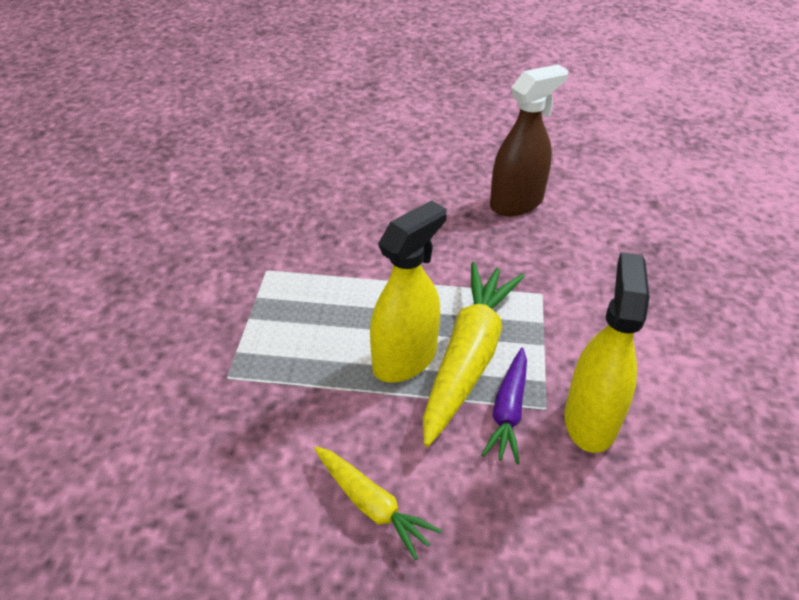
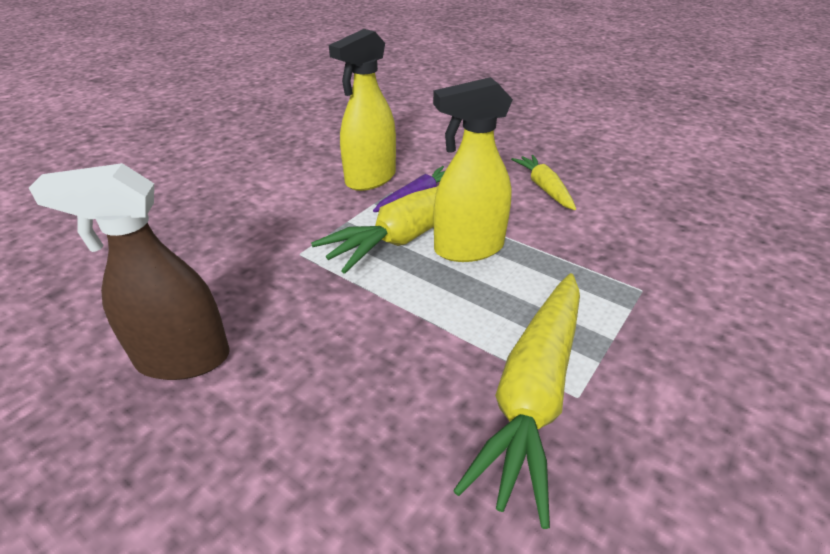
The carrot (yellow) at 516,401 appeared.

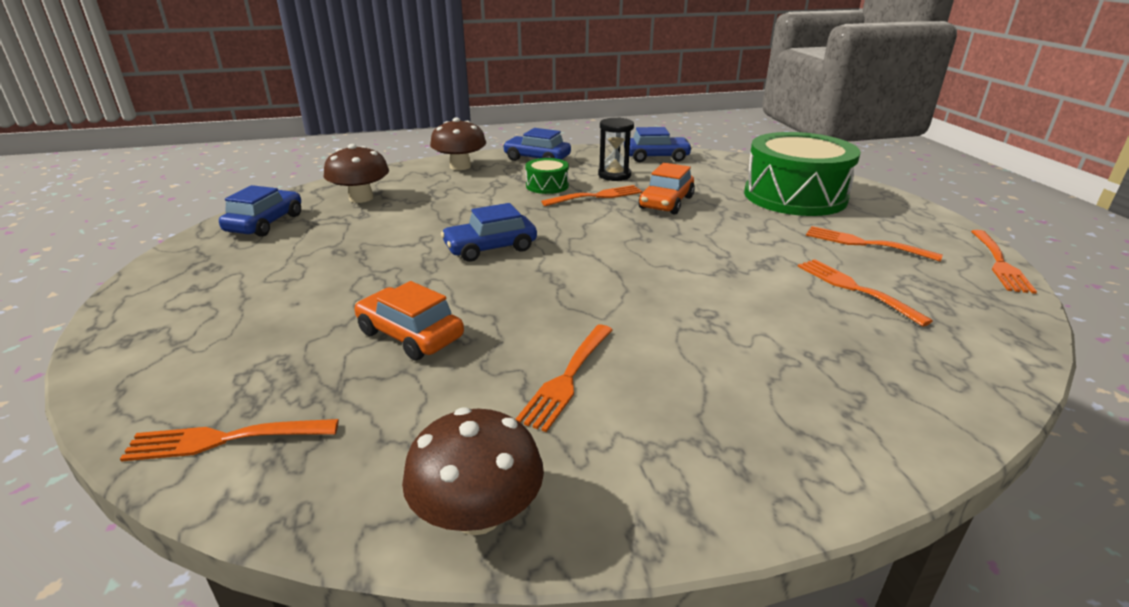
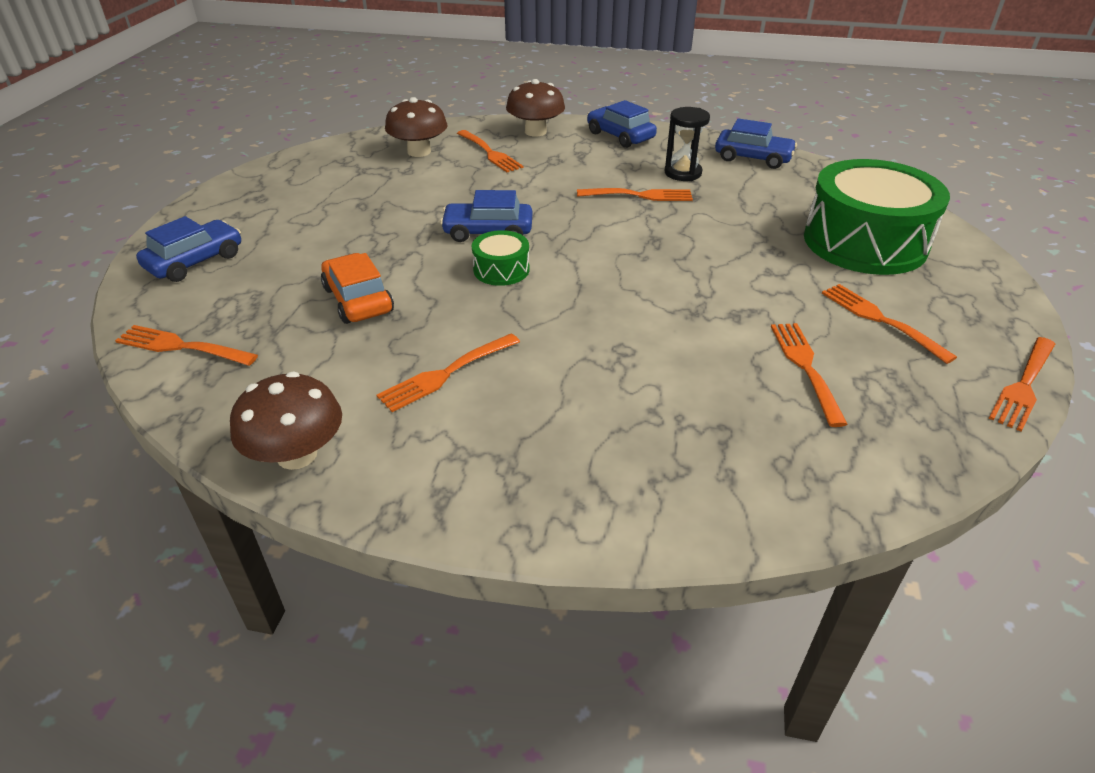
The car (blue) moved from 260,211 to 188,249. The fork (orange) at 490,151 appeared. The drum (green) moved from 547,176 to 501,258. The car (orange) at 667,188 disappeared.

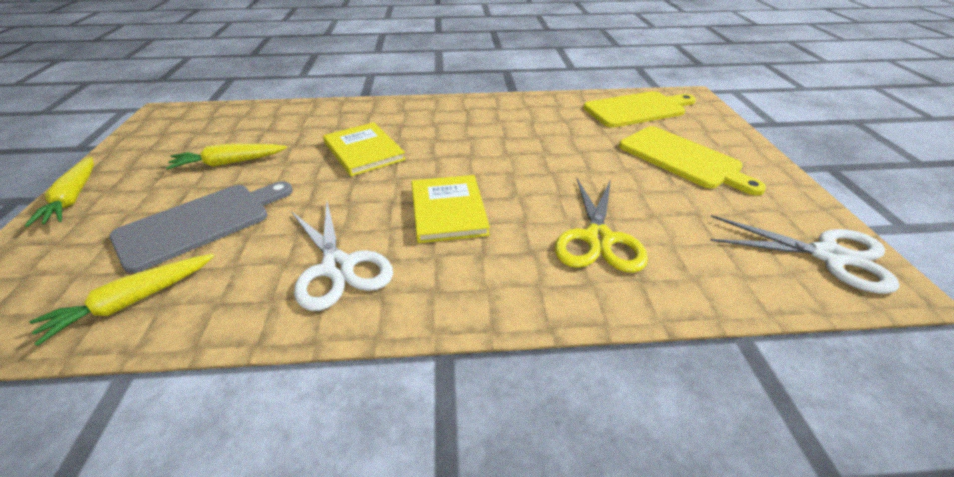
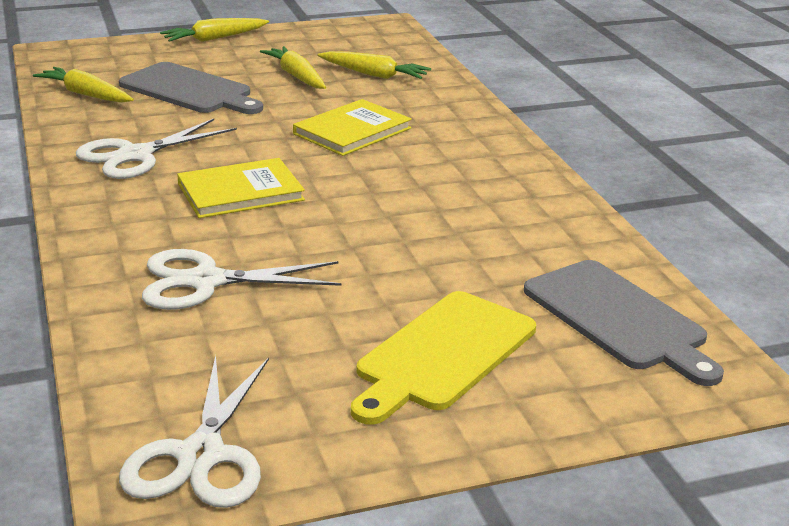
The scissors (yellow) at 601,226 became the scissors (white) at 242,279. The carrot (yellow) at 374,65 appeared. The cutting board (yellow) at 640,109 became the cutting board (grey) at 624,323.

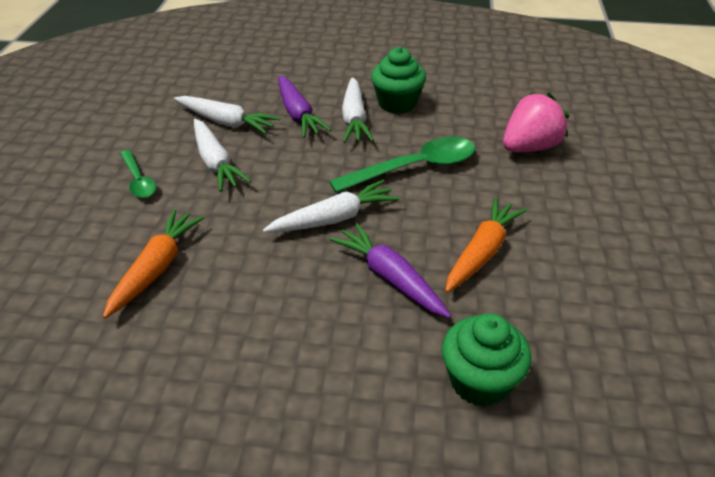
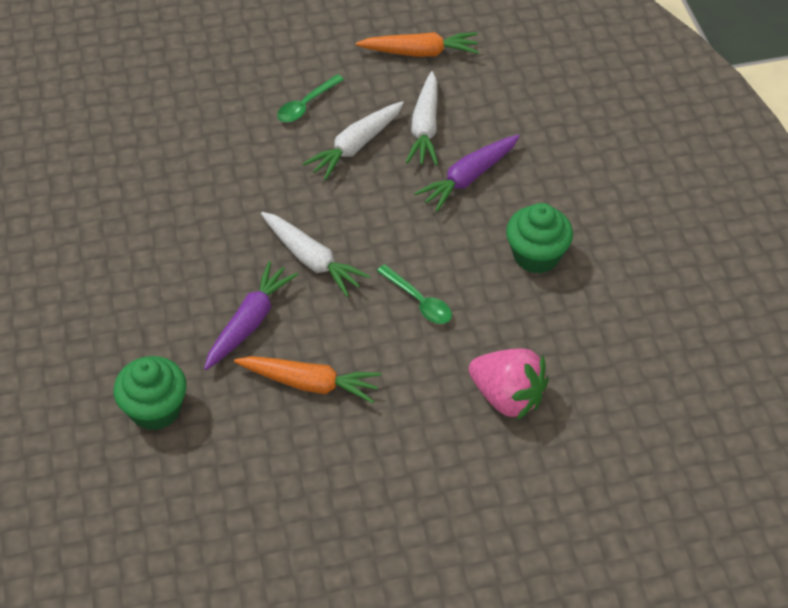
The carrot (orange) moved from 154,264 to 417,44. The spoon (green) at 402,164 changed to 0.57 times the size. The carrot (white) at 358,110 disappeared.

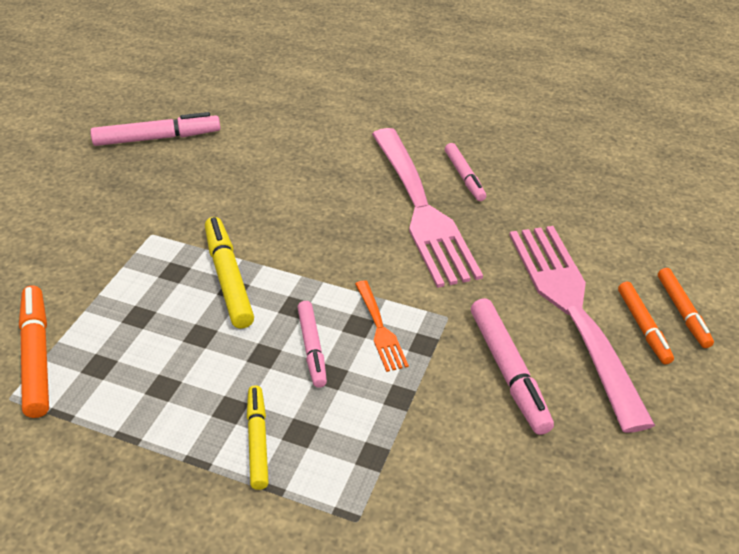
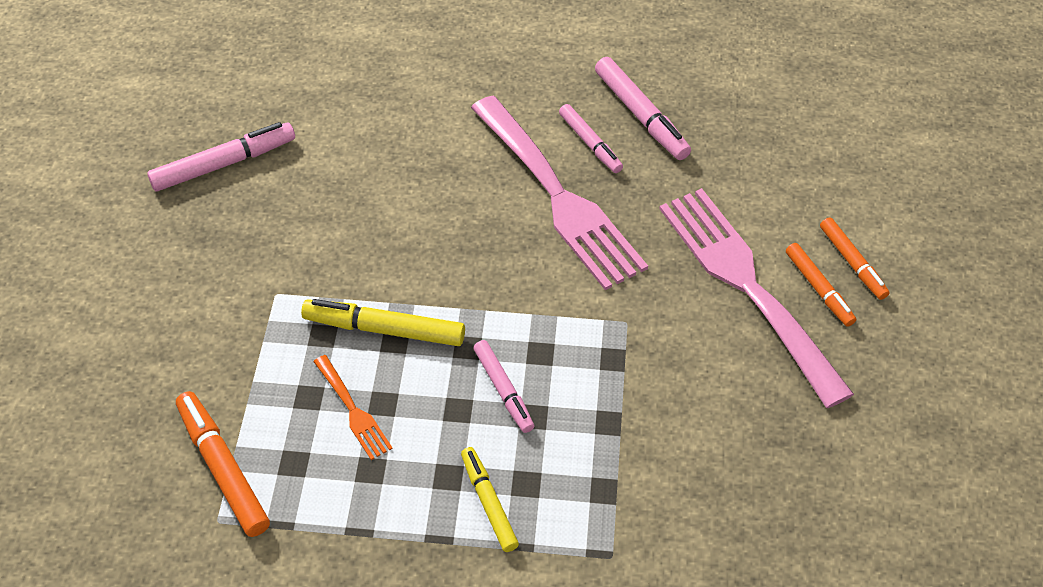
The marker (yellow) at 229,273 turned 45 degrees counterclockwise. The fork (orange) moved from 382,326 to 353,407. The marker (pink) moved from 512,366 to 643,108.

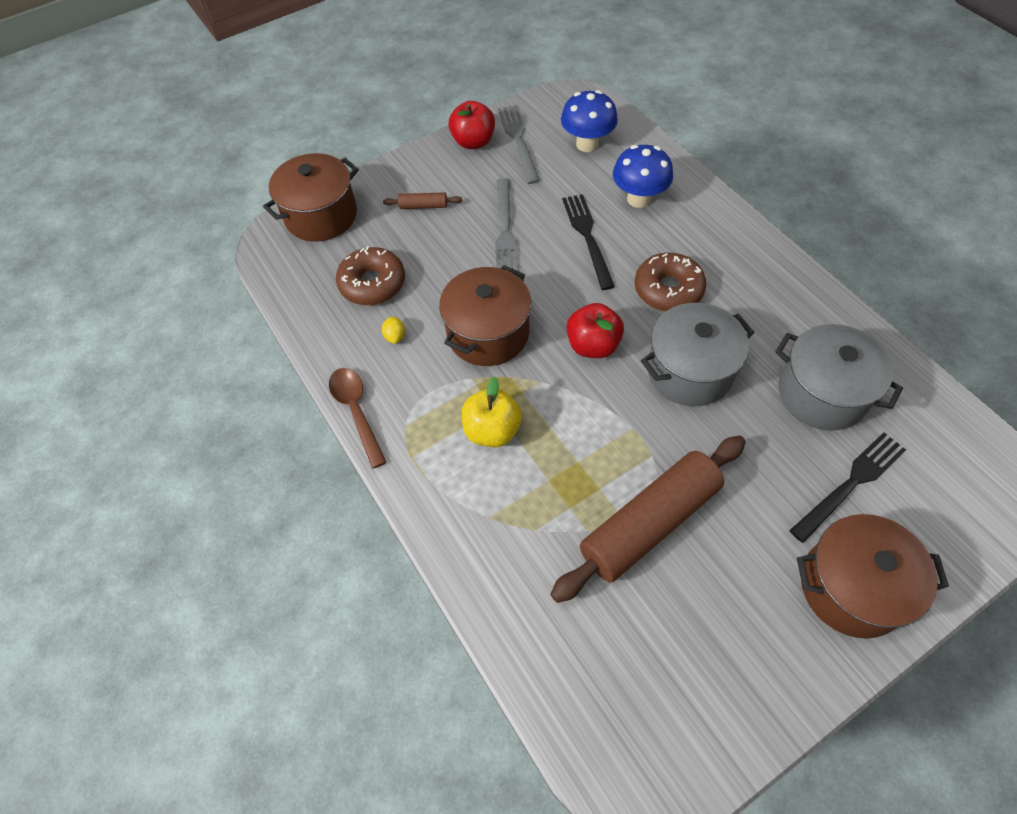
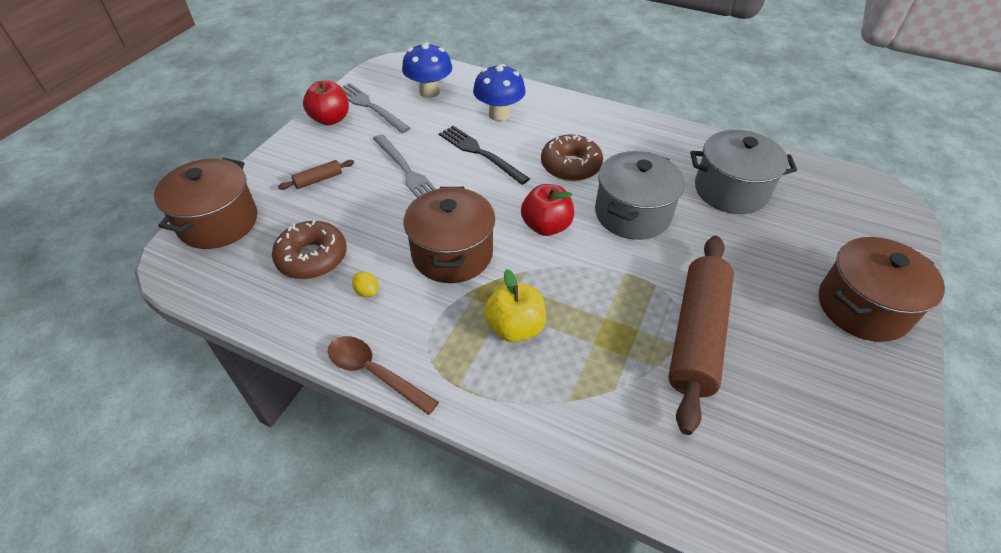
The fork (black) at 847,487 disappeared.

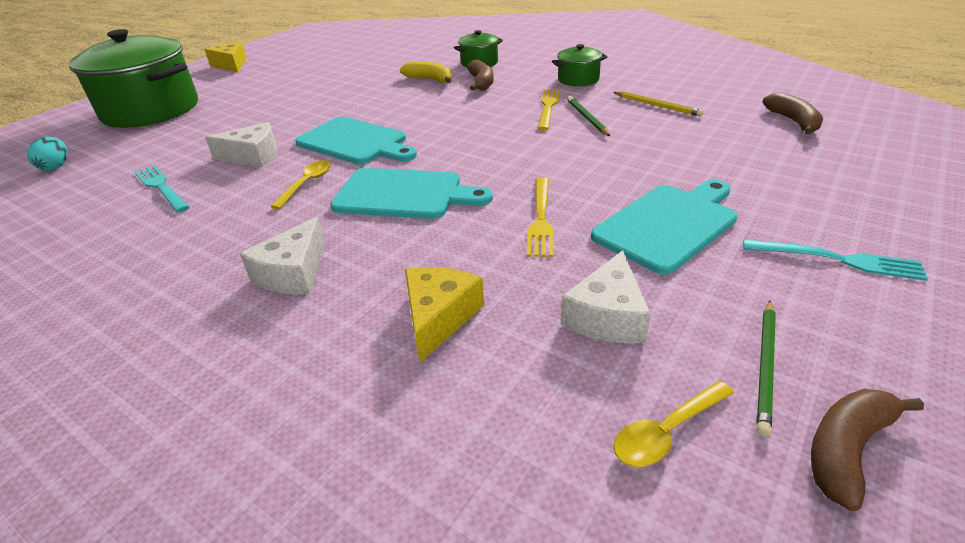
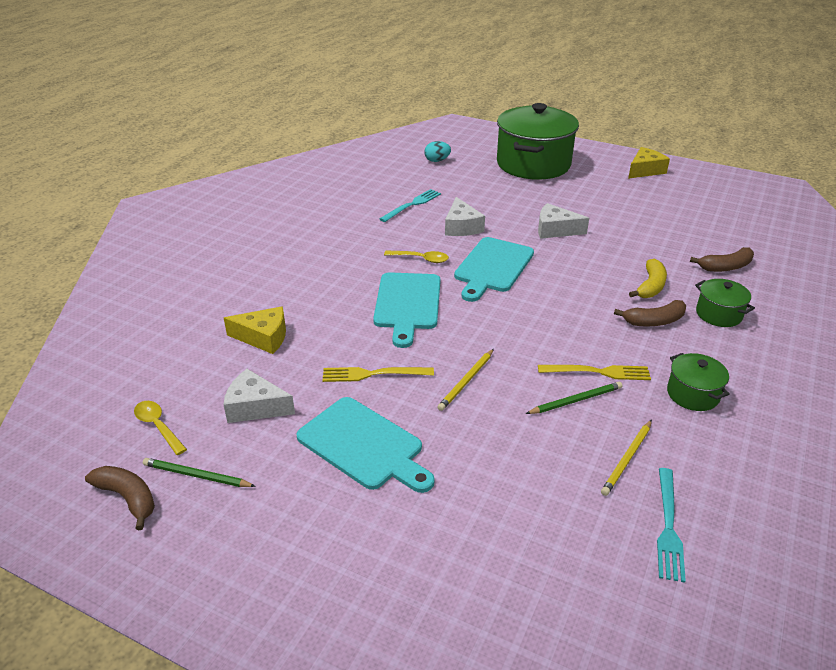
The pencil (yellow) at 466,380 appeared. The cheese (white) moved from 282,255 to 563,221. The fork (turquoise) moved from 835,260 to 671,525. The banana (brown) moved from 792,113 to 722,259.

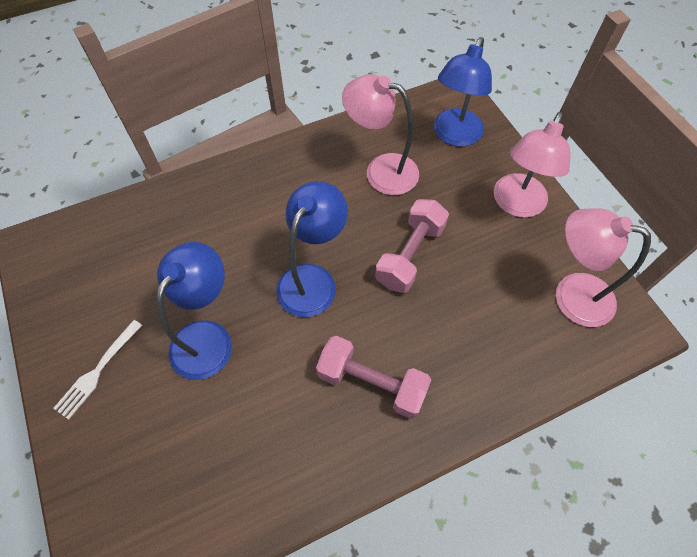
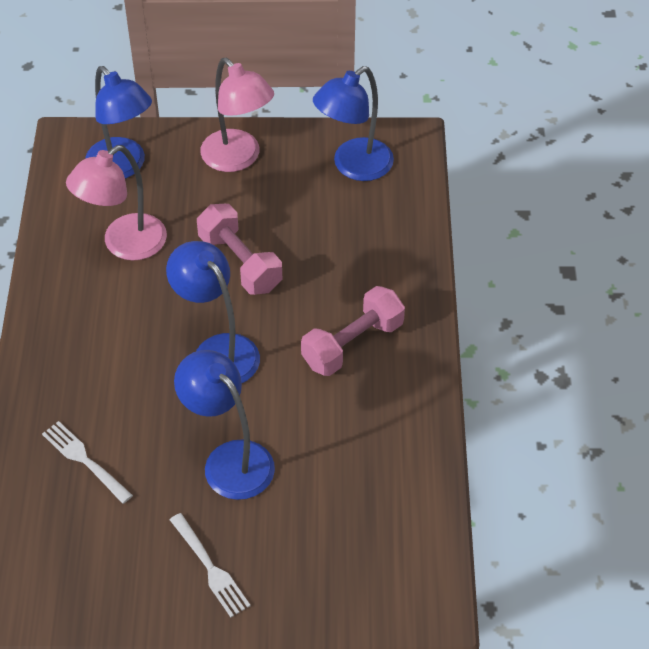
The fork (white) at 87,462 appeared. The lamp (pink) at 603,267 became the lamp (blue) at 353,123.

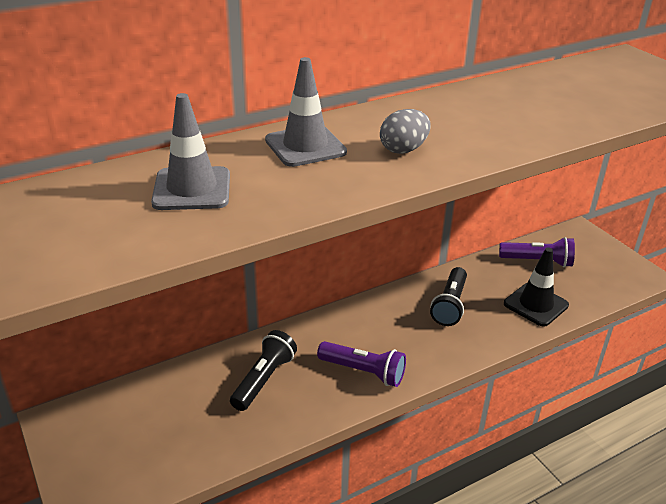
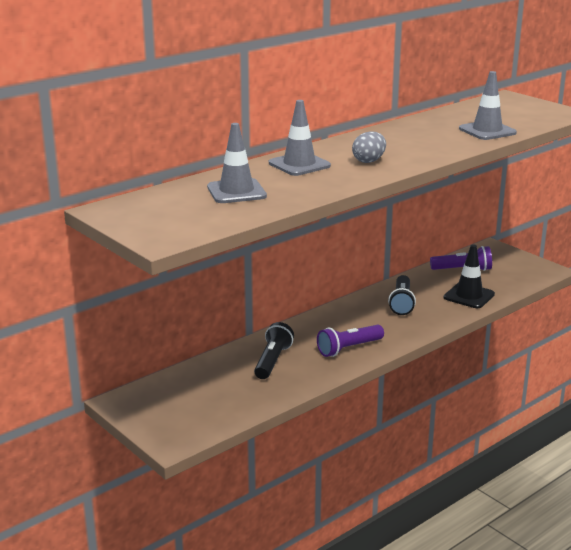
The flashlight (purple) at 361,364 turned 135 degrees clockwise. The traffic cone (grey) at 488,105 appeared.

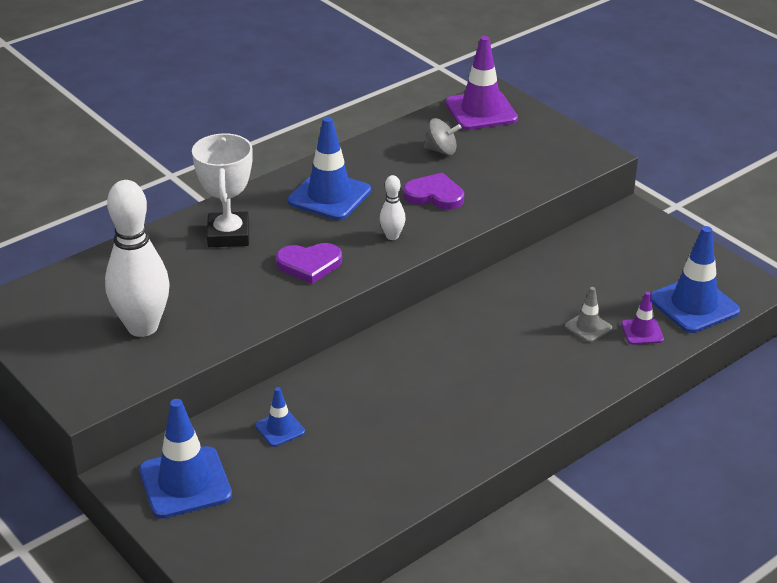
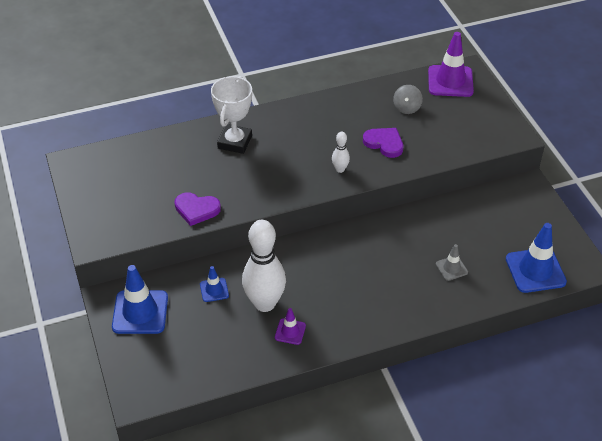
The heart (purple) moved from 309,263 to 198,209. The bowling pin (white) moved from 137,258 to 264,266. The traffic cone (purple) moved from 642,318 to 290,326. The spinning top (grey) at 442,136 turned 75 degrees clockwise. The traffic cone (blue) at 329,168 disappeared.

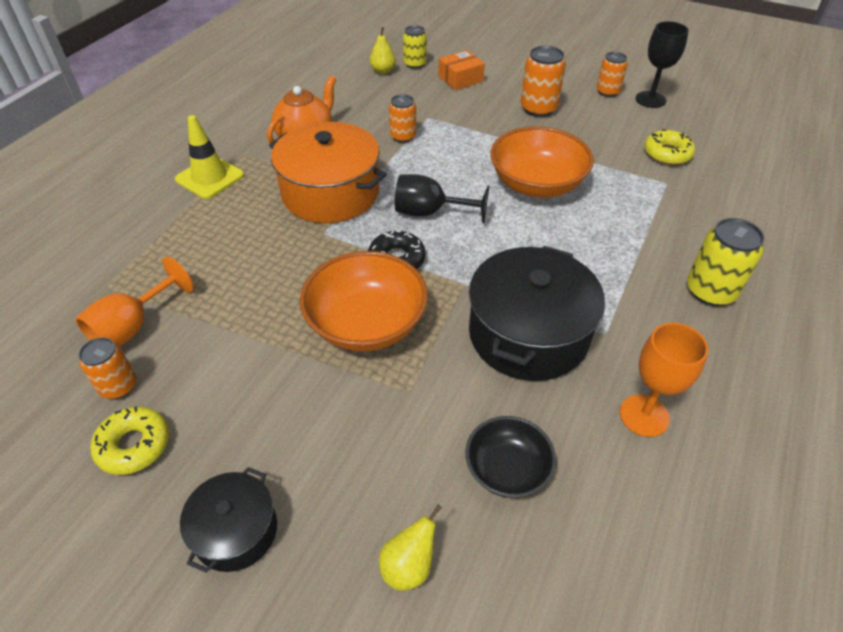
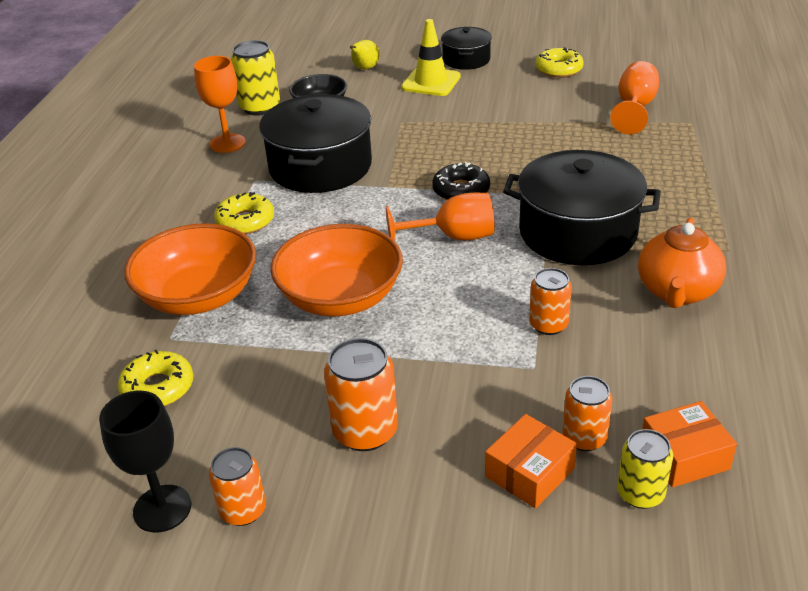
The bowl (orange) moved from 364,301 to 190,269. The donut (yellow) at 244,213 appeared. The can (yellow) moved from 726,262 to 255,78. The goblet (black) at 442,198 became the goblet (orange) at 440,217. The traffic cone (yellow) moved from 209,157 to 431,57. The pot (orange) at 328,172 became the pot (black) at 582,207. The can (orange) moved from 108,368 to 587,413. The pear (yellow) at 383,50 was replaced by the box (orange) at 689,444.

